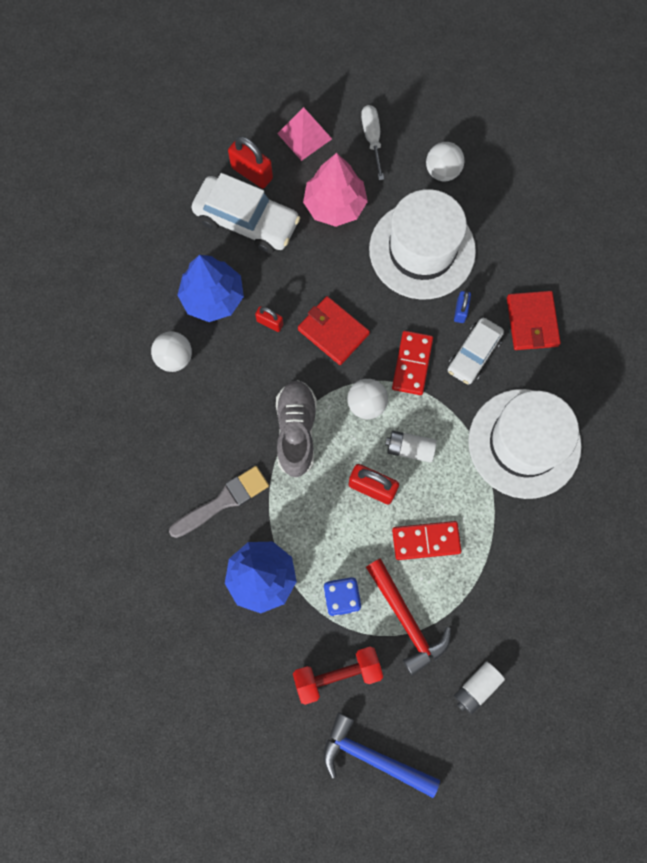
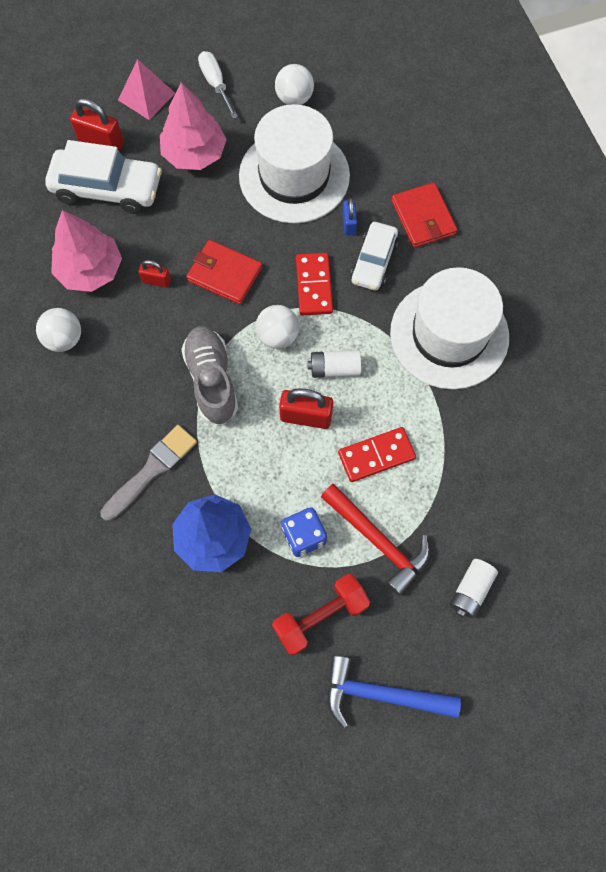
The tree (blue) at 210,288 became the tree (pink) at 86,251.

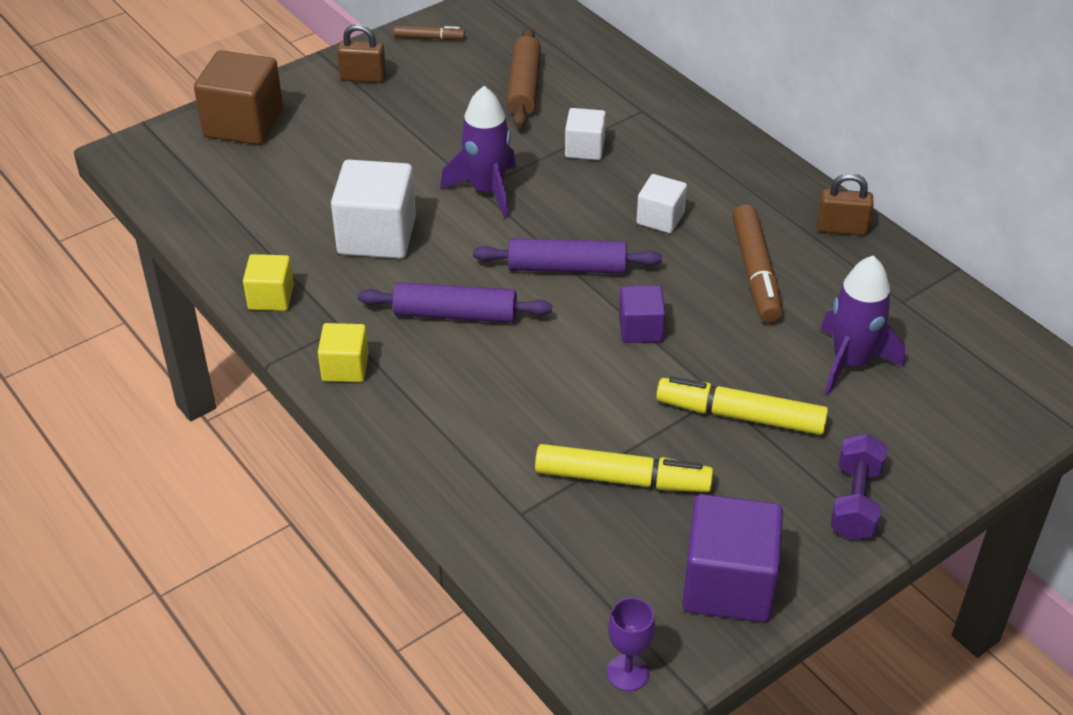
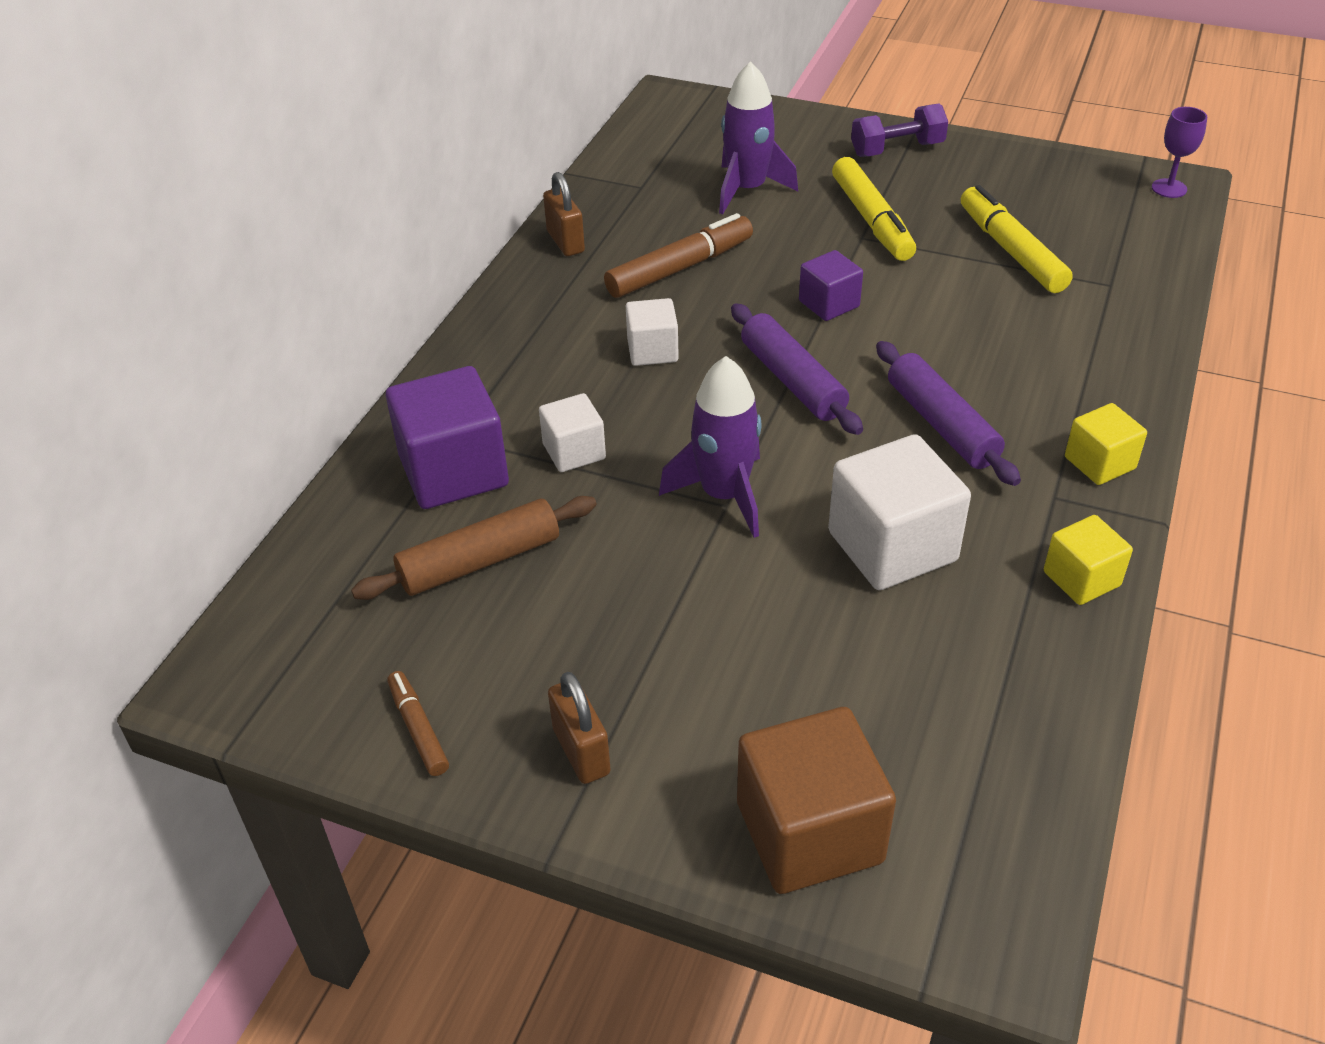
The cube (purple) moved from 732,558 to 447,437.

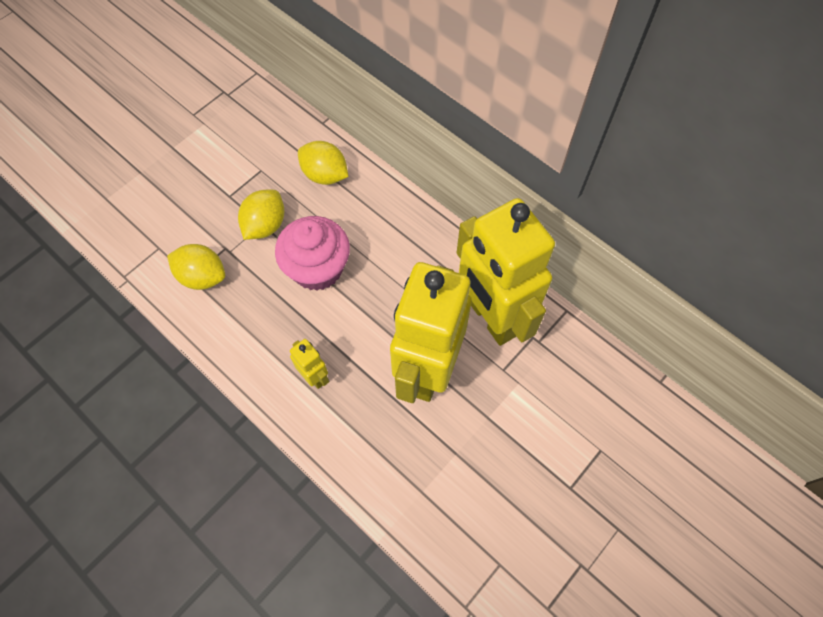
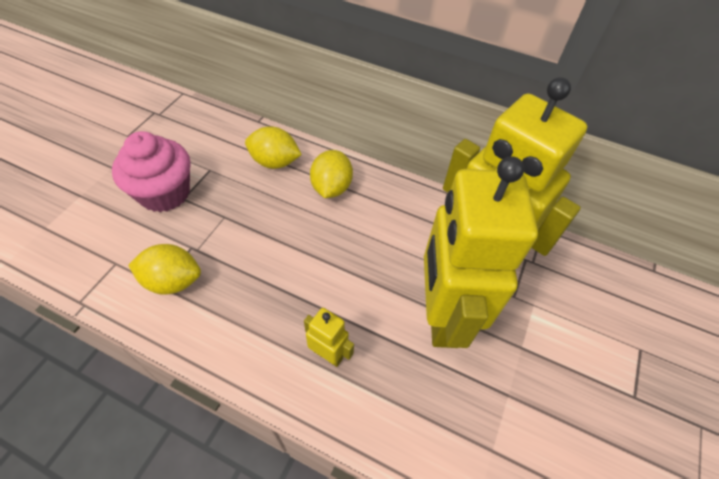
The cupcake (pink) moved from 312,253 to 151,171. The lemon (yellow) moved from 261,215 to 331,174.

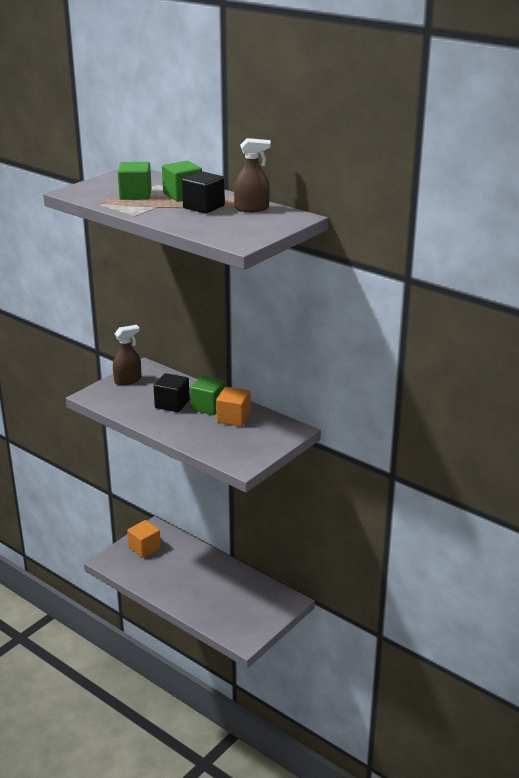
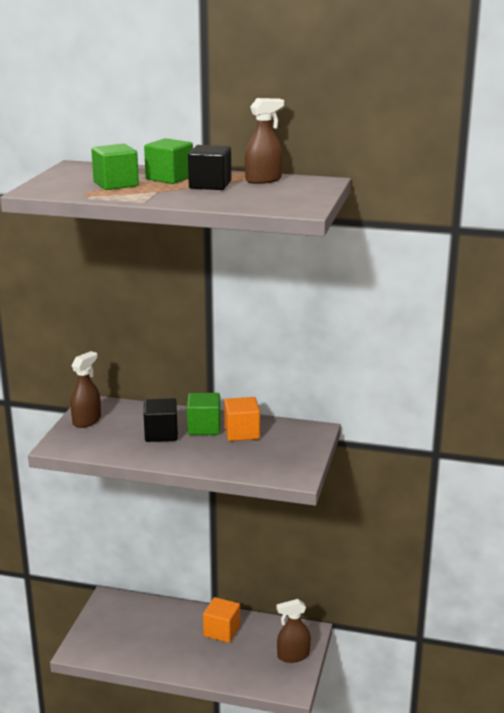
The cube (orange) moved from 144,539 to 221,620. The spray bottle (brown) at 293,631 appeared.

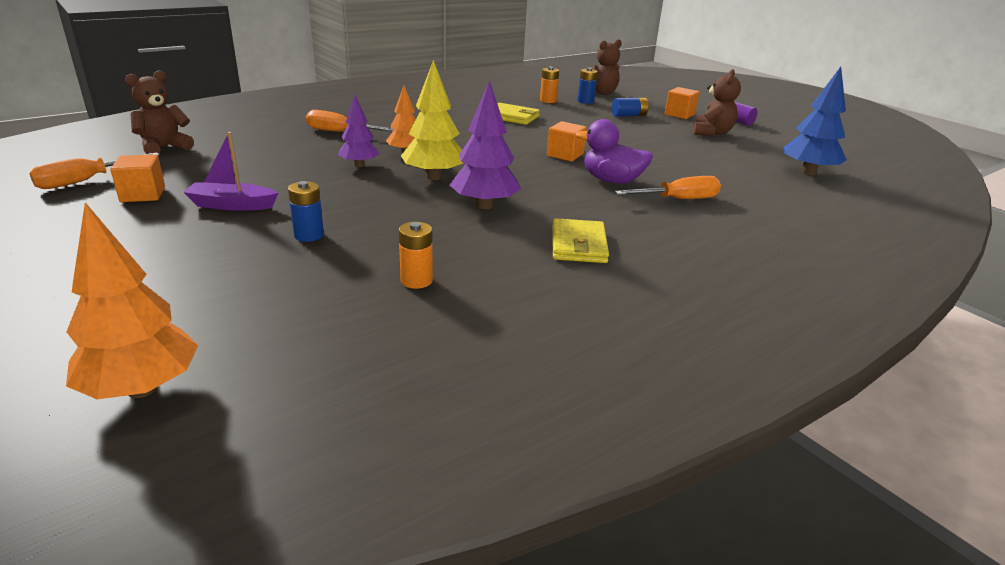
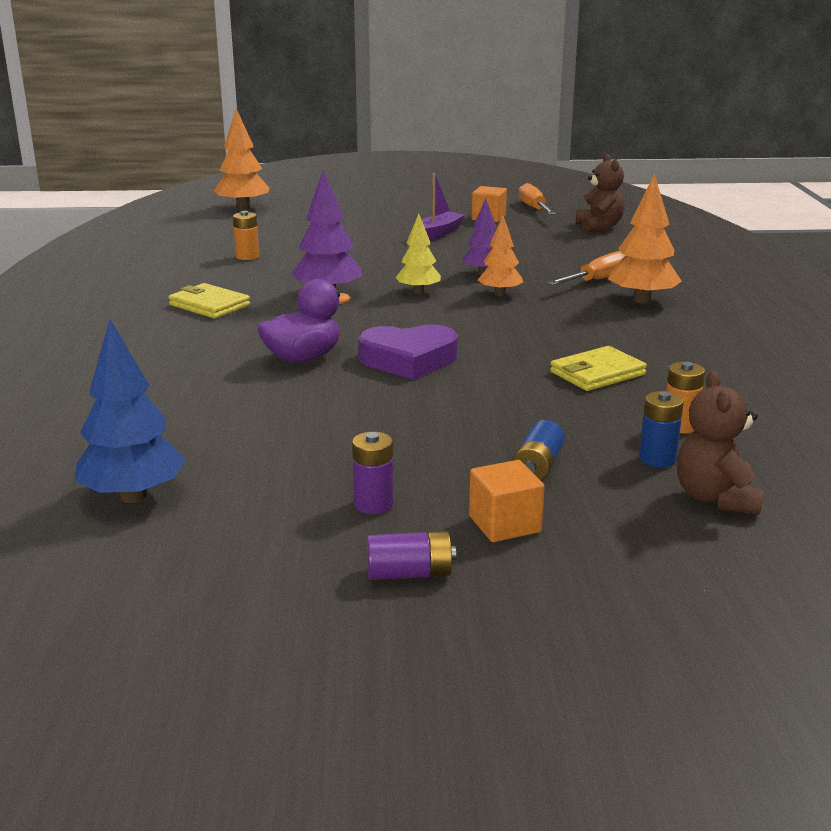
The teddy bear (brown) at 717,102 was replaced by the battery (purple) at 373,473. The cube (orange) at 567,141 was replaced by the heart (purple) at 408,352. The tree (yellow) at 432,120 changed to 0.65 times the size. The tree (orange) at 645,238 appeared. The battery (blue) at 306,211 disappeared. The screwdriver (orange) at 668,187 disappeared.

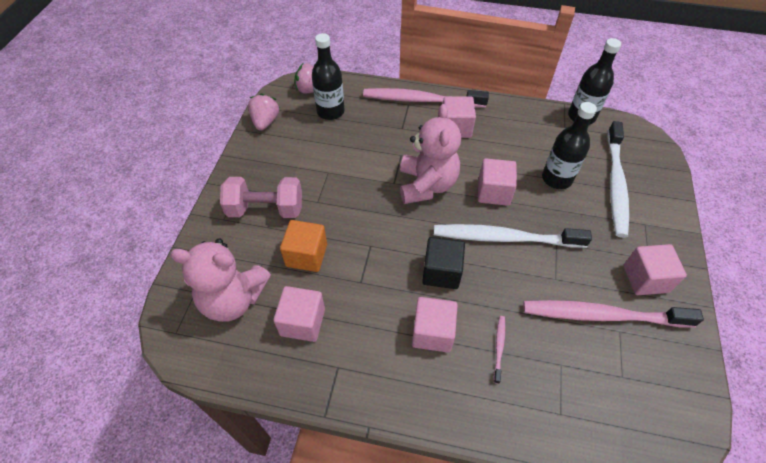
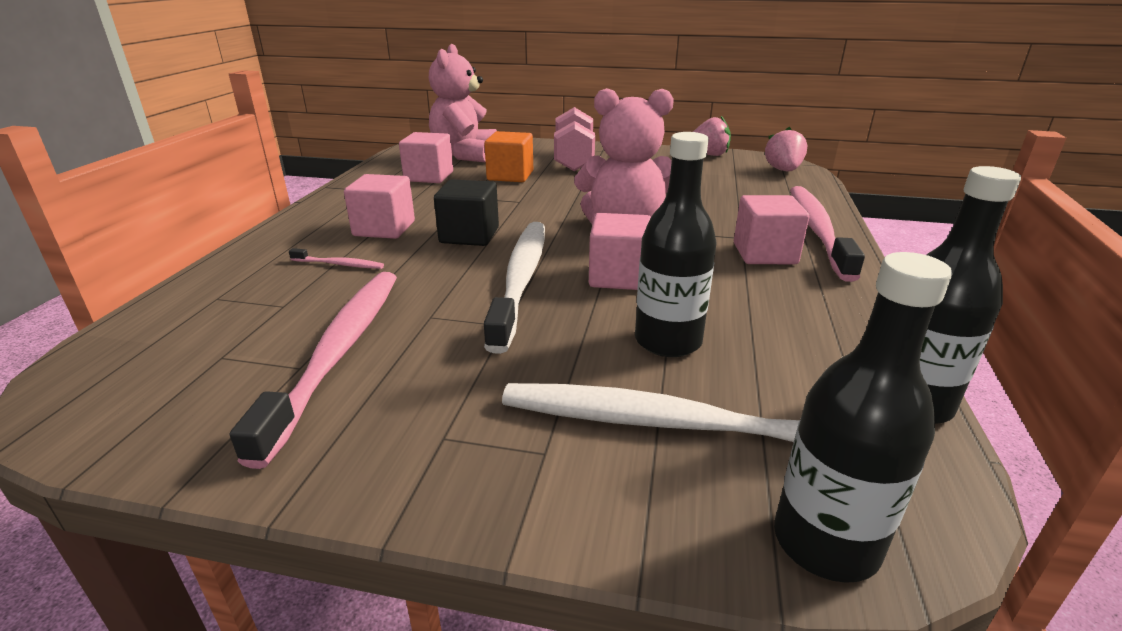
The bottle (black) moved from 328,76 to 863,417. The cube (pink) at 655,269 disappeared.

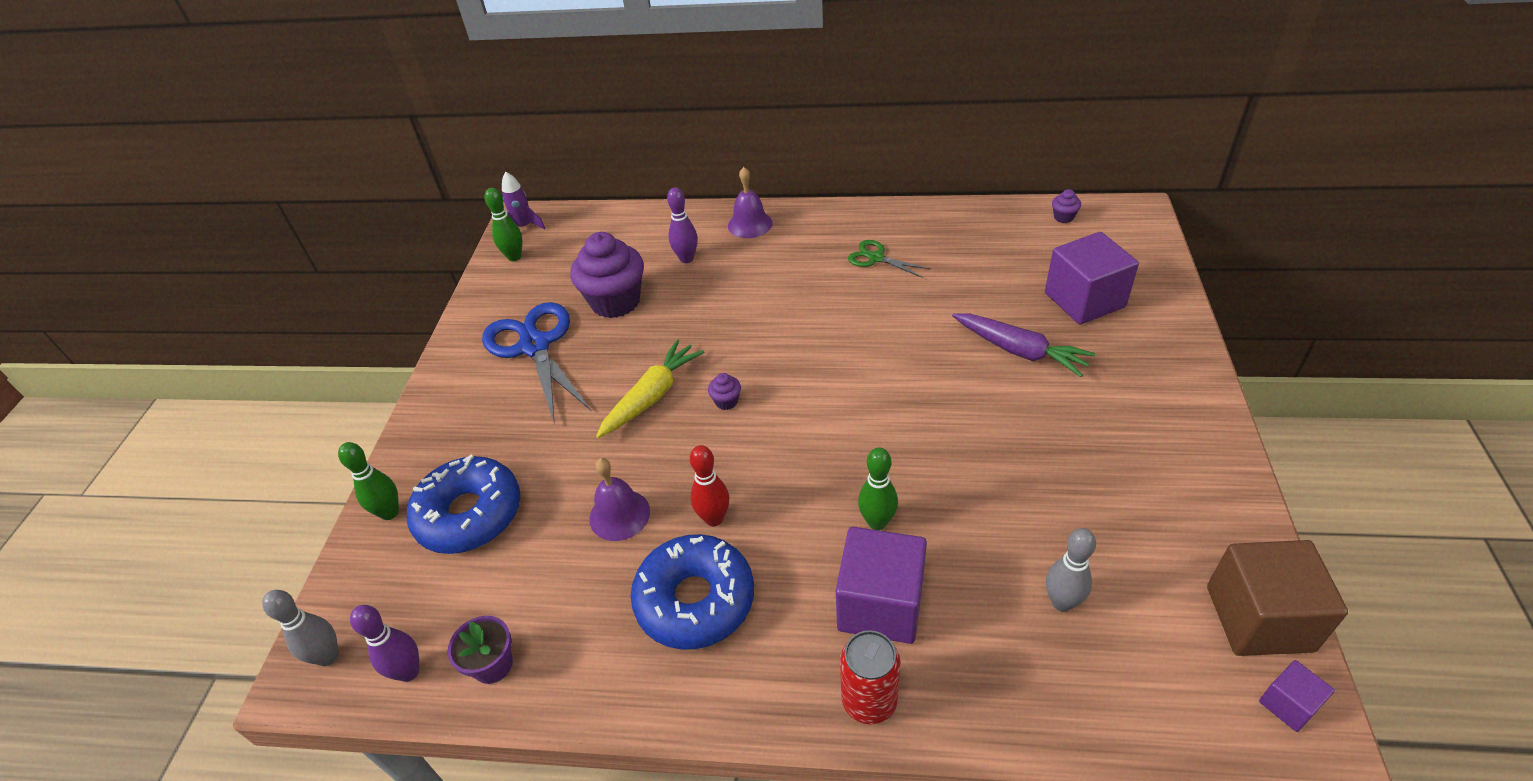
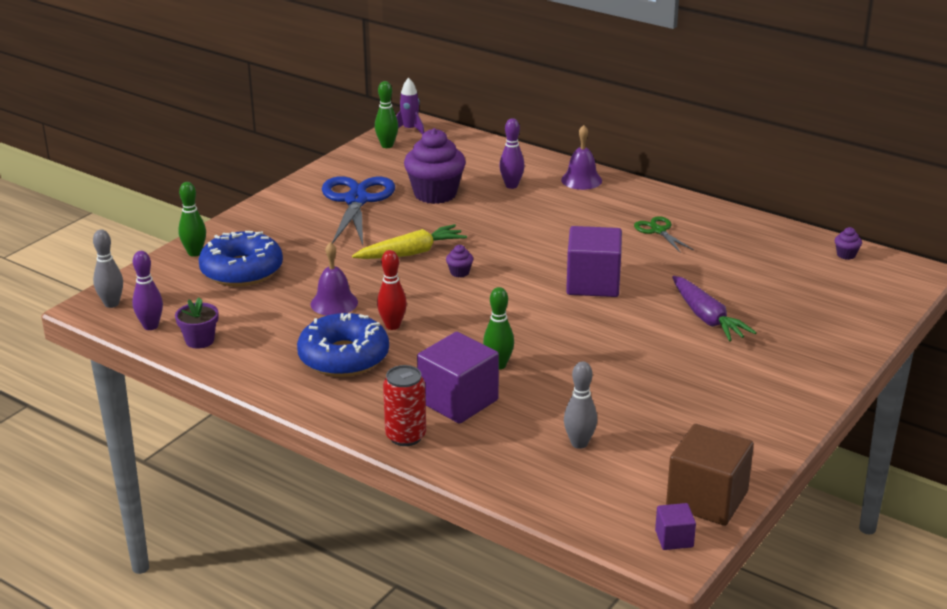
The cube (purple) moved from 1092,278 to 594,261.

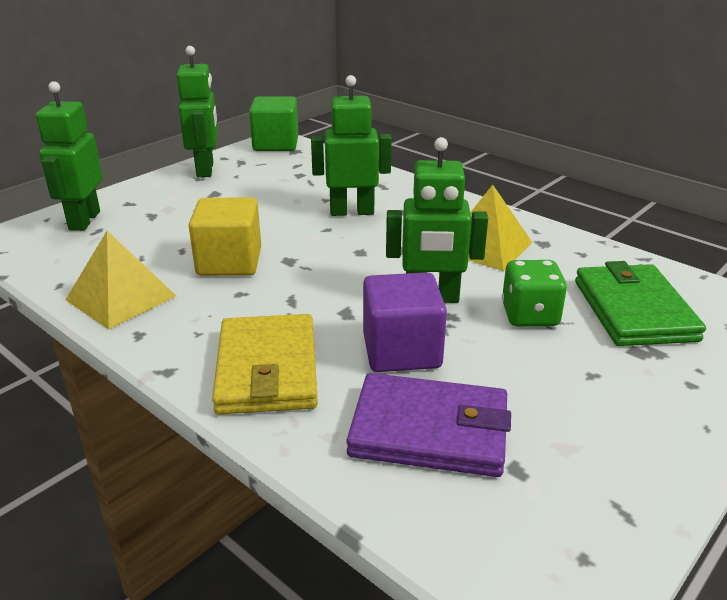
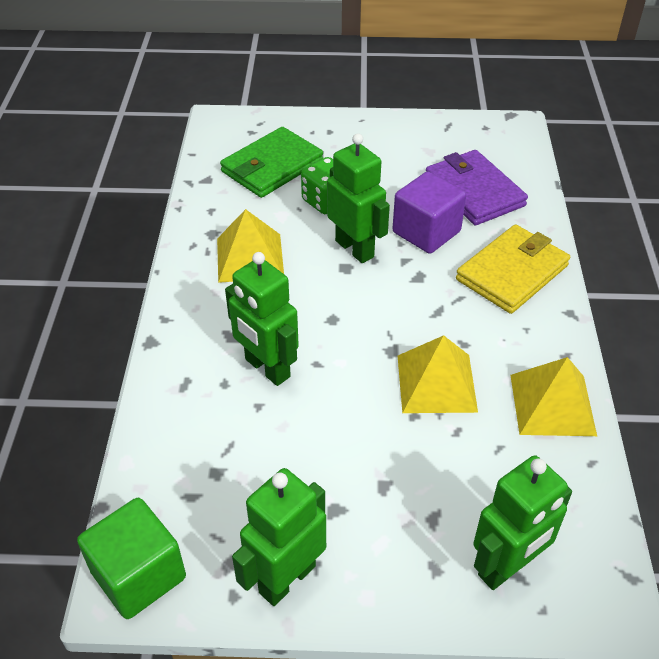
The cube (yellow) at 225,236 was replaced by the pyramid (yellow) at 438,374.

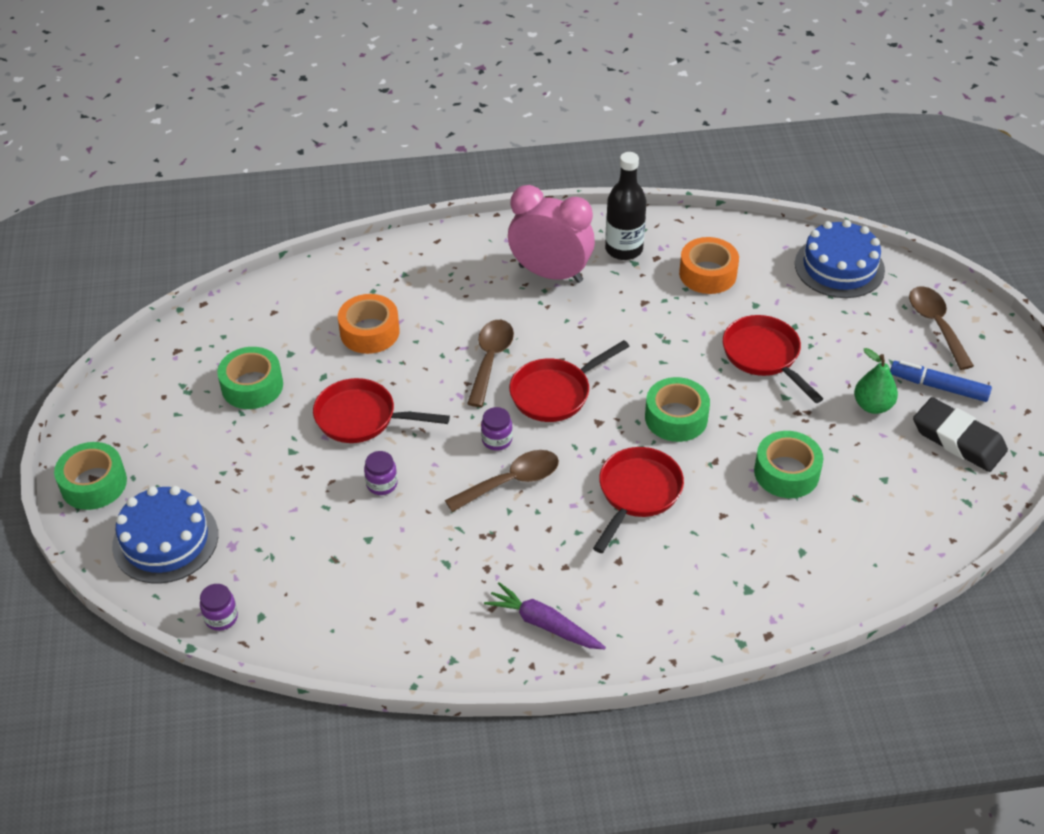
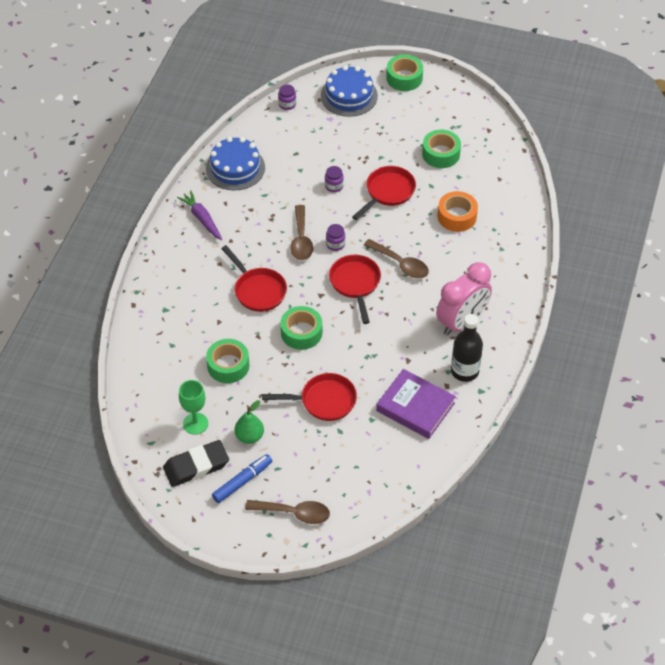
The carrot (purple) at 545,615 turned 90 degrees counterclockwise. The goblet (green) at 193,407 appeared. The cake (blue) moved from 840,259 to 235,163. The tape (orange) at 709,265 was replaced by the book (purple) at 416,404.

